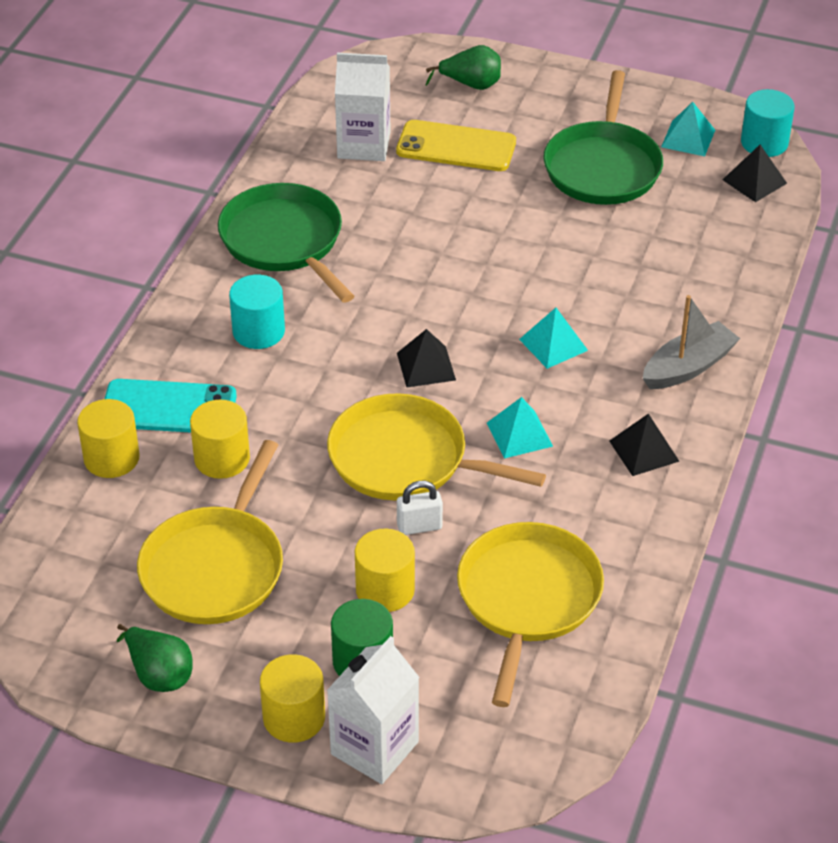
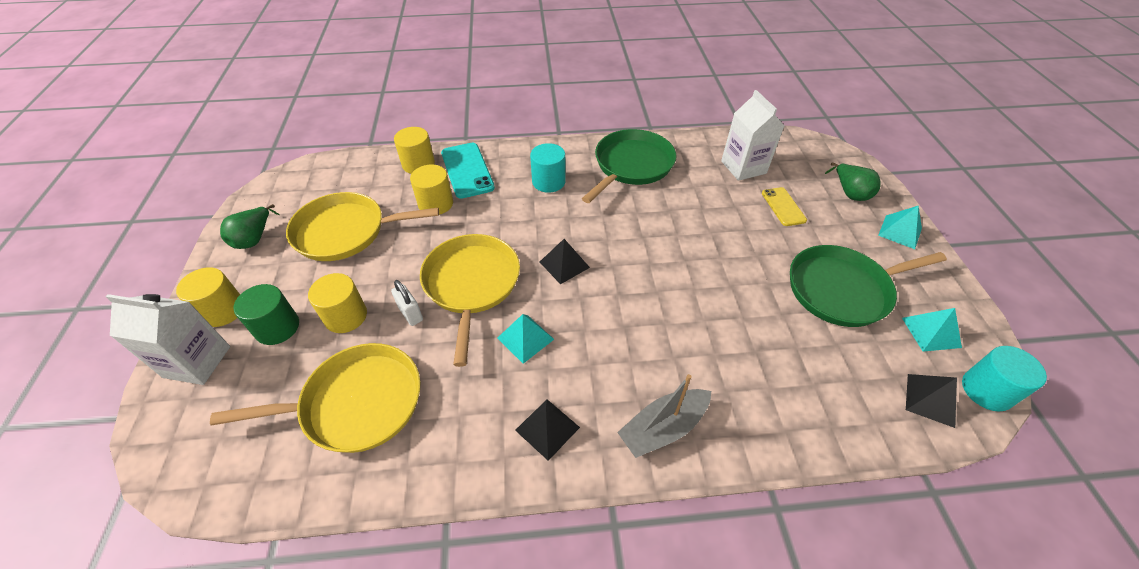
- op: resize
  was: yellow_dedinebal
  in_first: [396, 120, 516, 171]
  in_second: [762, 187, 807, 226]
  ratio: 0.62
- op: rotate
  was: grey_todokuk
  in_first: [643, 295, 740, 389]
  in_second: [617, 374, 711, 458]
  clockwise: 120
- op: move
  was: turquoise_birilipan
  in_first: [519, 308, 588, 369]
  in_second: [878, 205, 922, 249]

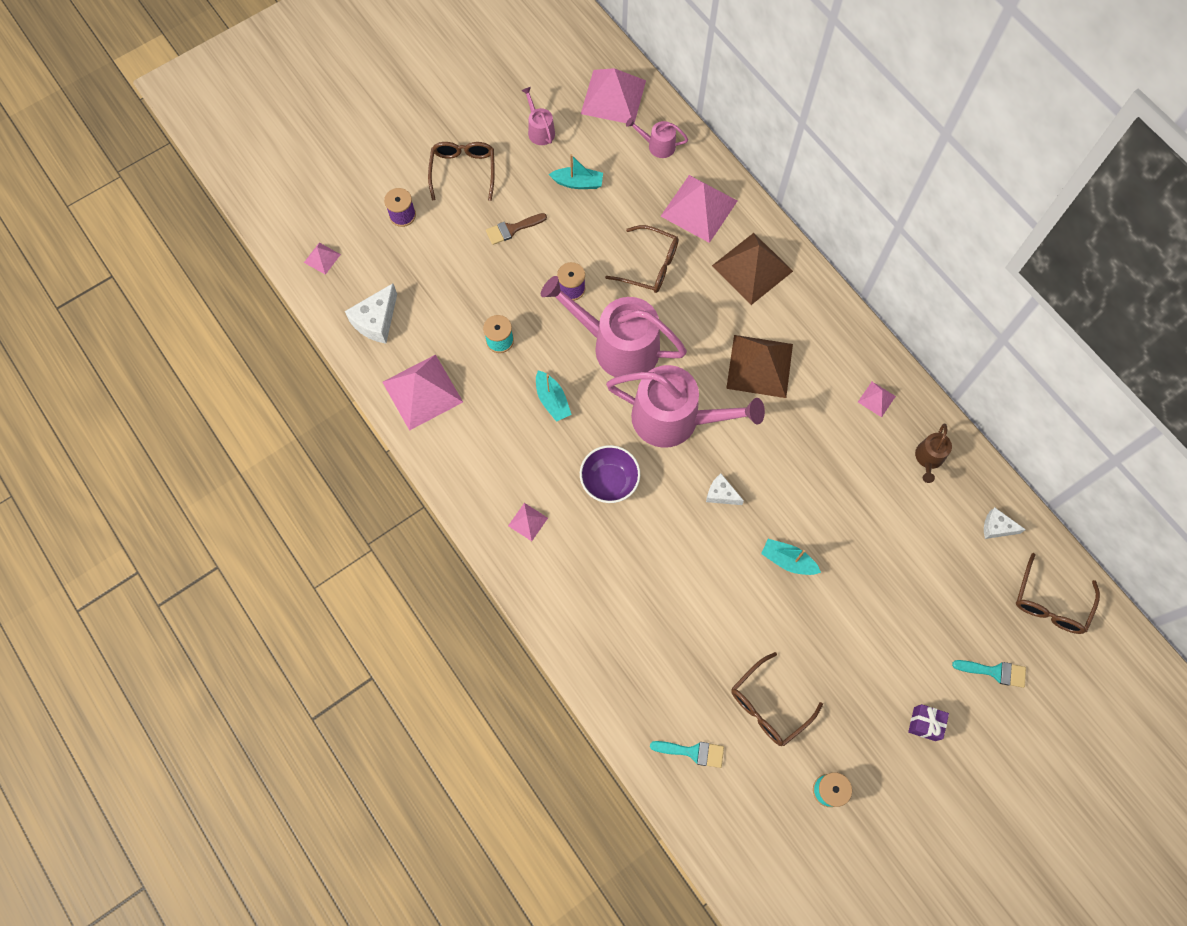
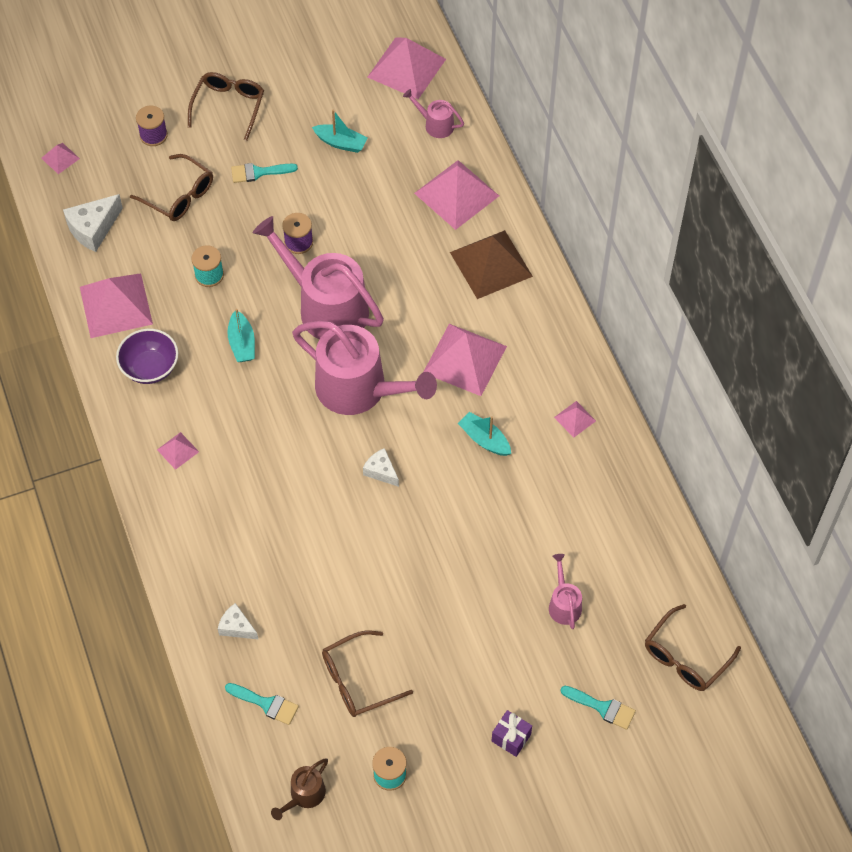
- op: move
  was: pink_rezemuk
  in_first: [521, 87, 555, 145]
  in_second: [549, 554, 582, 629]
- op: recolor
  was: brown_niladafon
  now: turquoise_niladafon
  in_first: [486, 213, 547, 245]
  in_second: [231, 163, 298, 183]
- op: move
  was: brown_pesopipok
  in_first: [605, 225, 679, 293]
  in_second: [130, 154, 213, 221]
- op: recolor
  was: brown_birilipan
  now: pink_birilipan
  in_first: [726, 335, 793, 398]
  in_second: [423, 324, 507, 396]
- op: move
  was: brown_rezemuk
  in_first: [915, 423, 952, 483]
  in_second: [271, 759, 328, 820]
- op: move
  was: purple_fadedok
  in_first: [580, 445, 640, 503]
  in_second: [116, 329, 178, 384]
- op: move
  was: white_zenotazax
  in_first: [984, 508, 1026, 539]
  in_second: [218, 603, 259, 640]
- op: move
  was: turquoise_todokuk
  in_first: [761, 539, 821, 575]
  in_second: [458, 412, 511, 456]

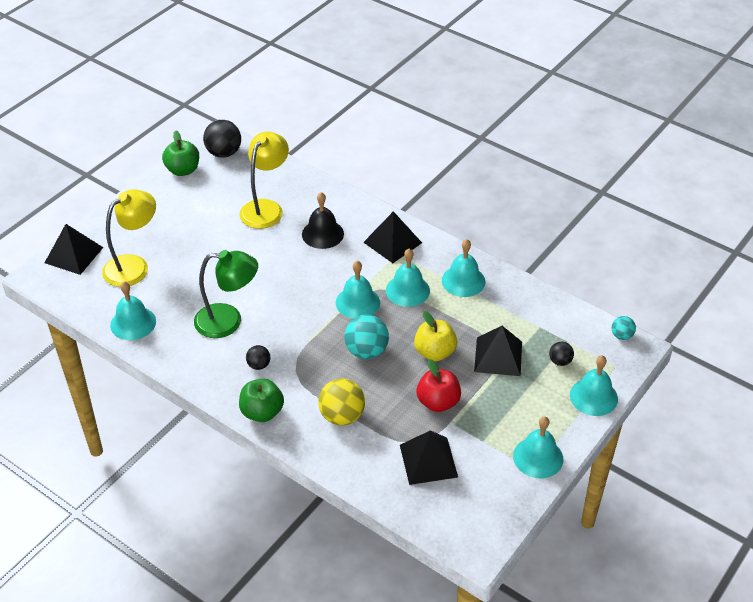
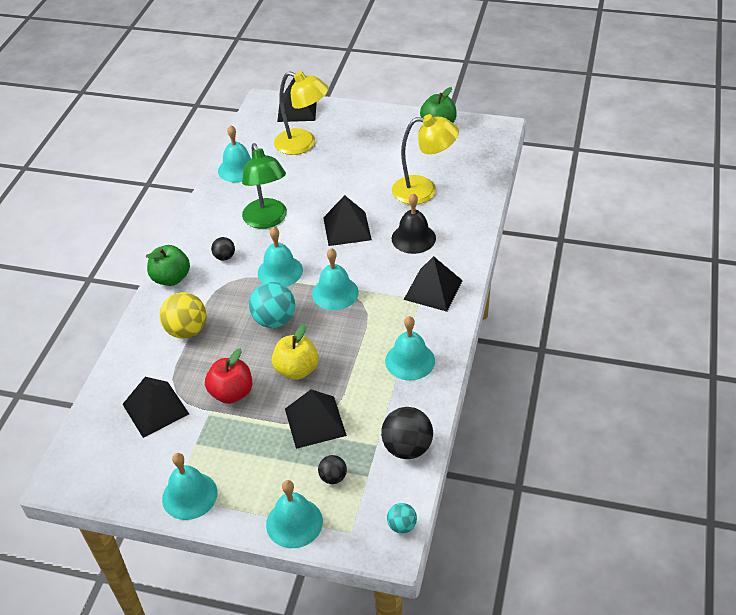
- op: move
  was: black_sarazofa
  in_first: [203, 120, 241, 158]
  in_second: [381, 407, 433, 459]
- op: move
  was: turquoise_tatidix
  in_first: [386, 249, 430, 307]
  in_second: [258, 227, 303, 287]
- op: insert
  now: black_birilipan
  in_second: [323, 195, 372, 246]

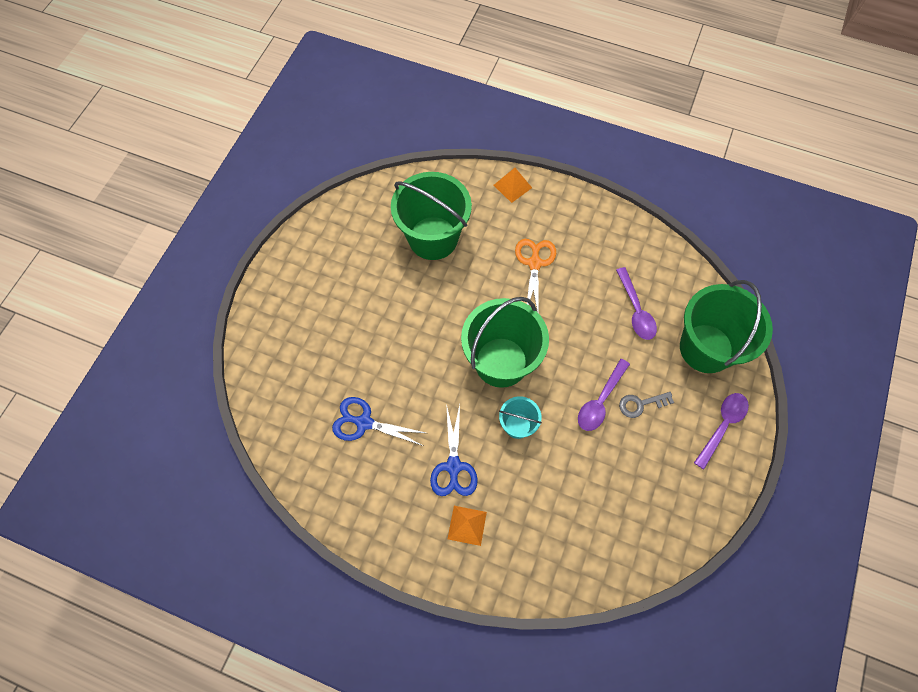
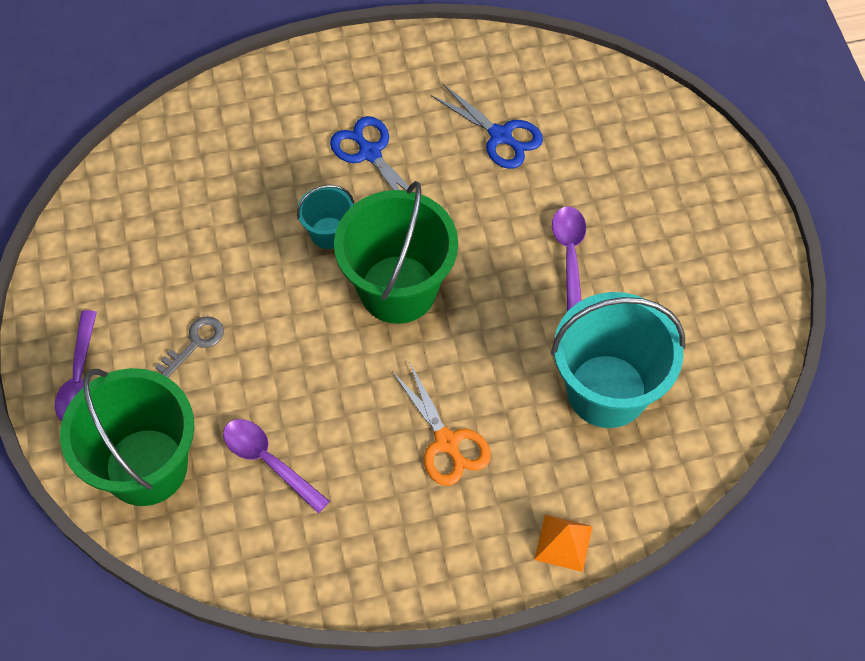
- op: recolor
  was: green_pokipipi
  now: turquoise_pokipipi
  in_first: [391, 172, 472, 260]
  in_second: [551, 292, 685, 428]
- op: move
  was: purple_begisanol
  in_first: [578, 359, 630, 431]
  in_second: [552, 206, 586, 312]
- op: rotate
  was: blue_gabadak
  in_first: [332, 397, 425, 446]
  in_second: [431, 83, 543, 169]
  clockwise: 60
- op: delete
  was: orange_birilipan
  in_first: [448, 506, 487, 546]

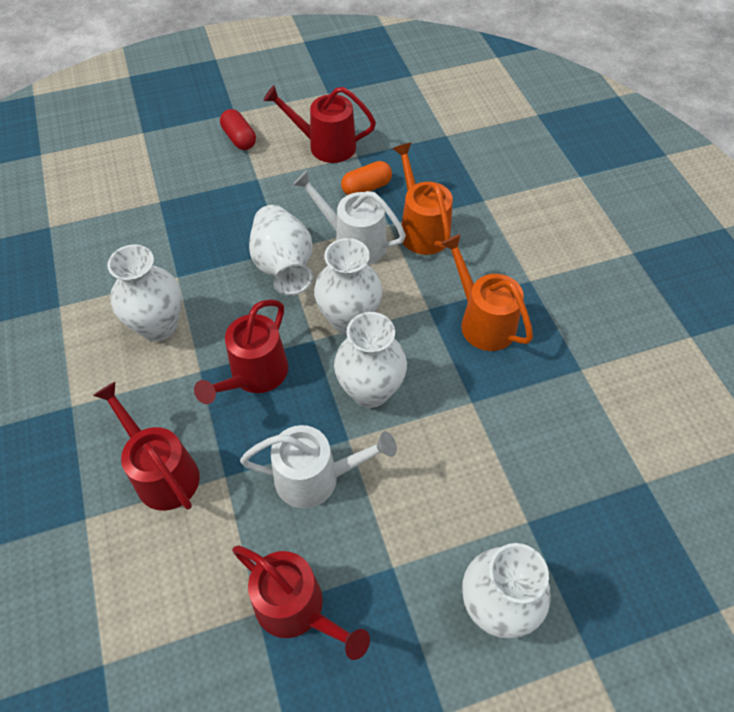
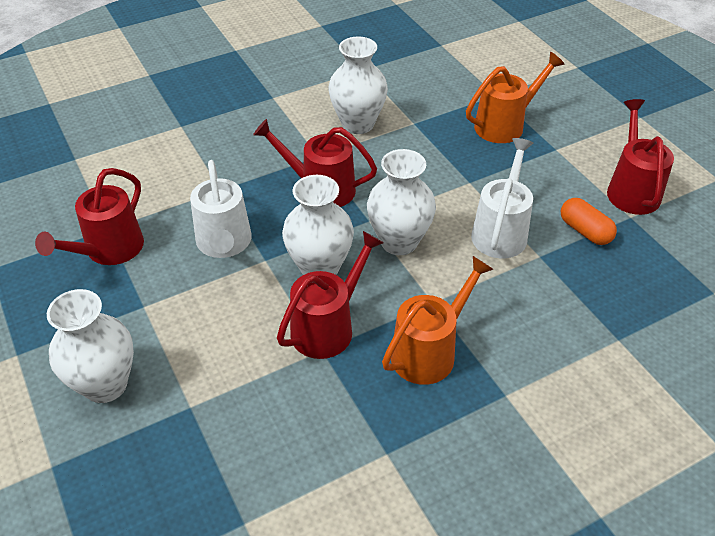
- op: delete
  was: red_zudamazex
  in_first: [220, 109, 256, 150]
- op: move
  was: orange_rezemuk
  in_first: [393, 143, 453, 255]
  in_second: [466, 52, 565, 143]
- op: delete
  was: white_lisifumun
  in_first: [249, 205, 314, 296]
- op: move
  was: red_rezemuk
  in_first: [93, 382, 199, 511]
  in_second: [277, 231, 384, 359]

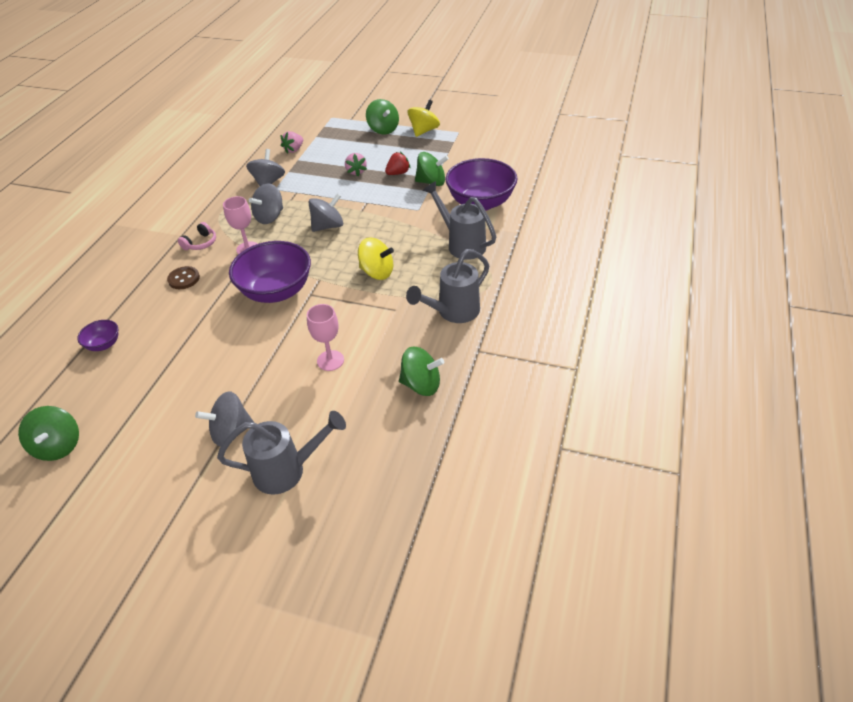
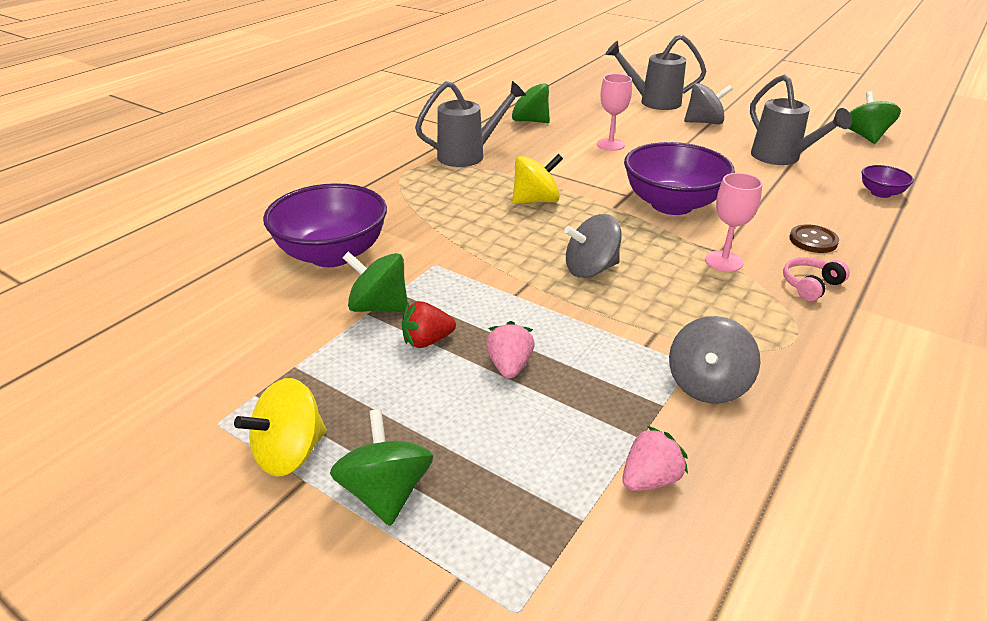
- op: move
  was: grey_rezemuk
  in_first: [423, 181, 496, 260]
  in_second: [750, 74, 852, 165]
- op: delete
  was: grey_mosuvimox
  in_first: [249, 184, 283, 224]
- op: rotate
  was: yellow_mosuvimox
  in_first: [358, 238, 394, 280]
  in_second: [512, 154, 563, 204]
  clockwise: 120

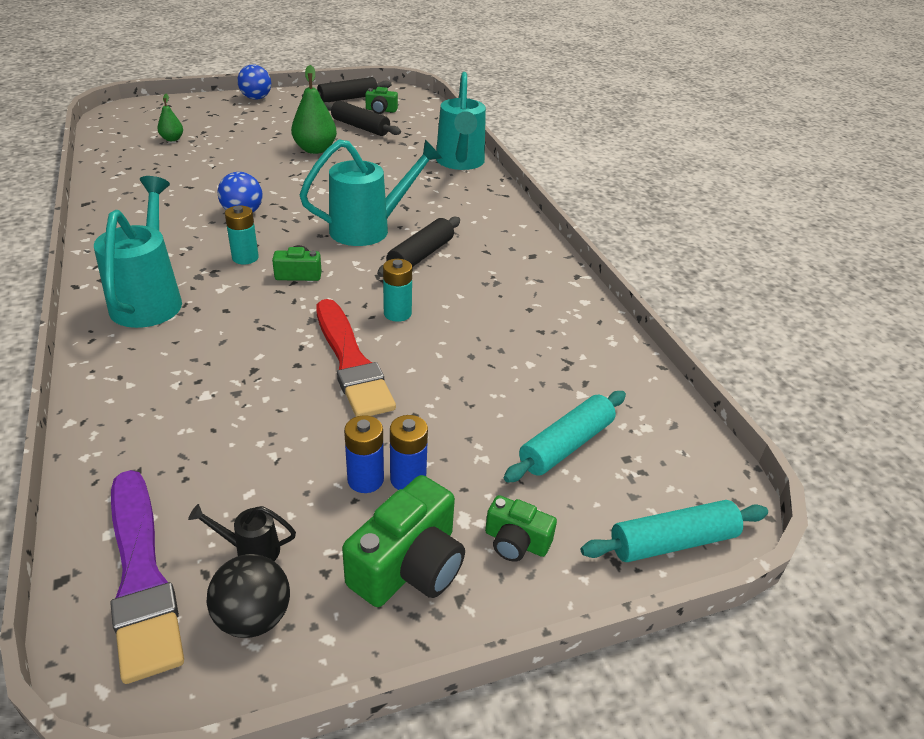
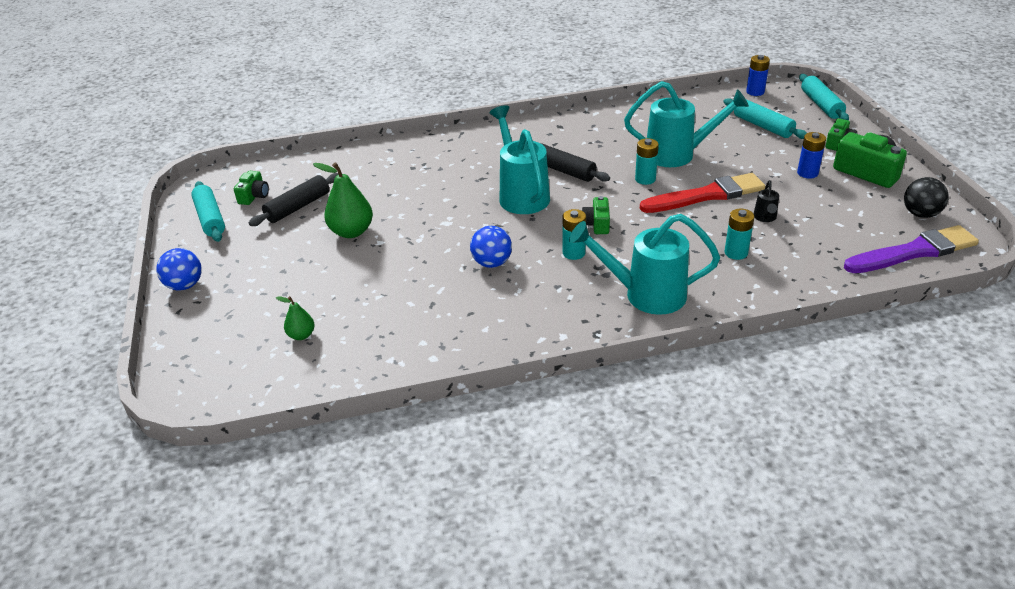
- op: move
  was: turquoise_rezemuk
  in_first: [436, 72, 486, 170]
  in_second: [624, 81, 749, 167]
- op: recolor
  was: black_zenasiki
  now: turquoise_zenasiki
  in_first: [302, 77, 392, 102]
  in_second: [191, 181, 225, 242]
- op: move
  was: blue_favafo
  in_first: [344, 415, 384, 493]
  in_second: [746, 55, 770, 96]
- op: move
  was: black_rezemuk
  in_first: [188, 504, 296, 561]
  in_second: [754, 180, 779, 222]
- op: insert
  now: turquoise_favafo
  in_second: [725, 209, 754, 260]

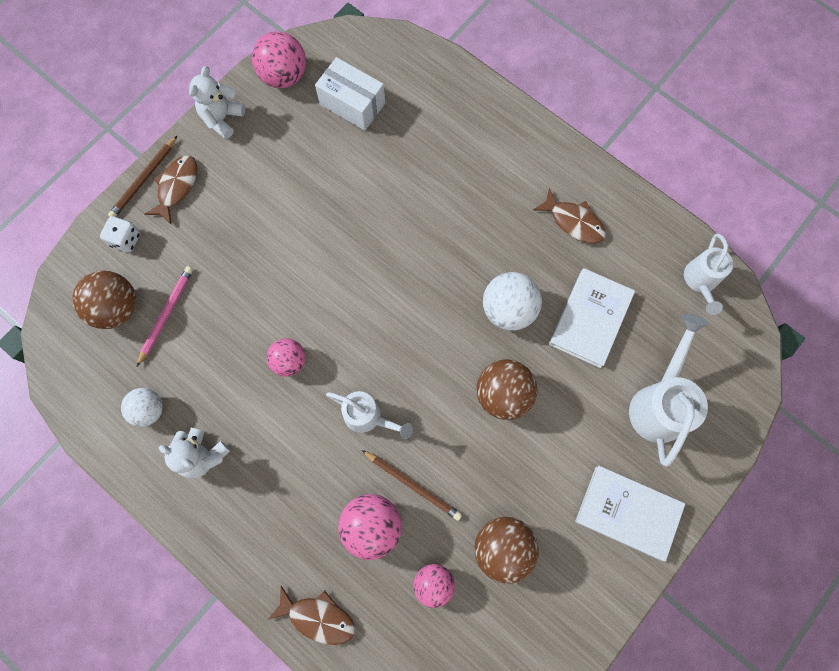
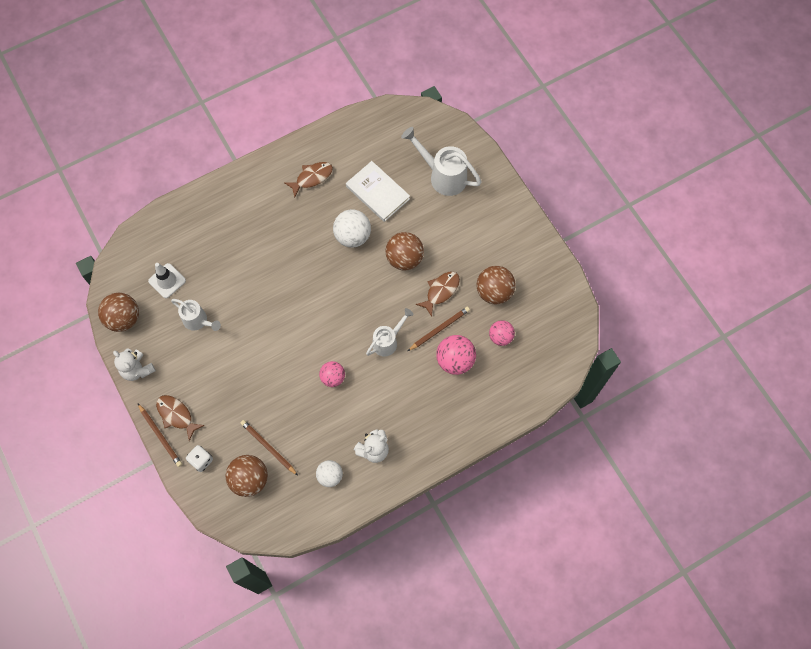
- op: recolor
  was: pink_sarazofa
  now: brown_sarazofa
  in_first: [252, 31, 306, 89]
  in_second: [98, 293, 139, 332]
- op: replace
  was: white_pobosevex
  now: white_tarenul
  in_first: [315, 57, 385, 130]
  in_second: [148, 263, 186, 298]
- op: move
  was: white_rezemuk
  in_first: [684, 234, 733, 315]
  in_second: [171, 299, 221, 331]
- op: recolor
  was: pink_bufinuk
  now: brown_bufinuk
  in_first: [137, 266, 193, 367]
  in_second: [240, 420, 298, 475]
- op: delete
  was: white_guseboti
  in_first: [575, 466, 685, 561]
- op: move
  was: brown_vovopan
  in_first: [268, 586, 355, 645]
  in_second: [416, 272, 460, 317]

